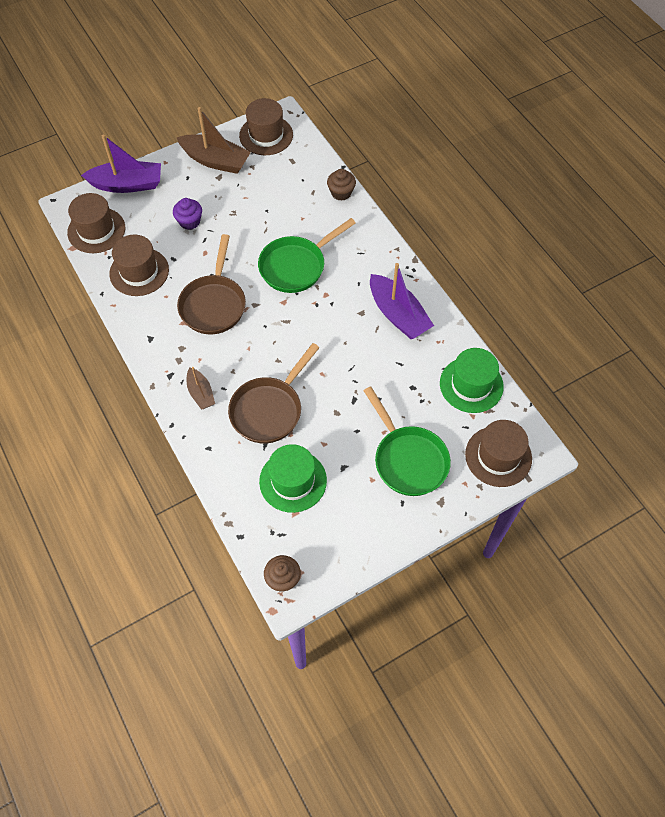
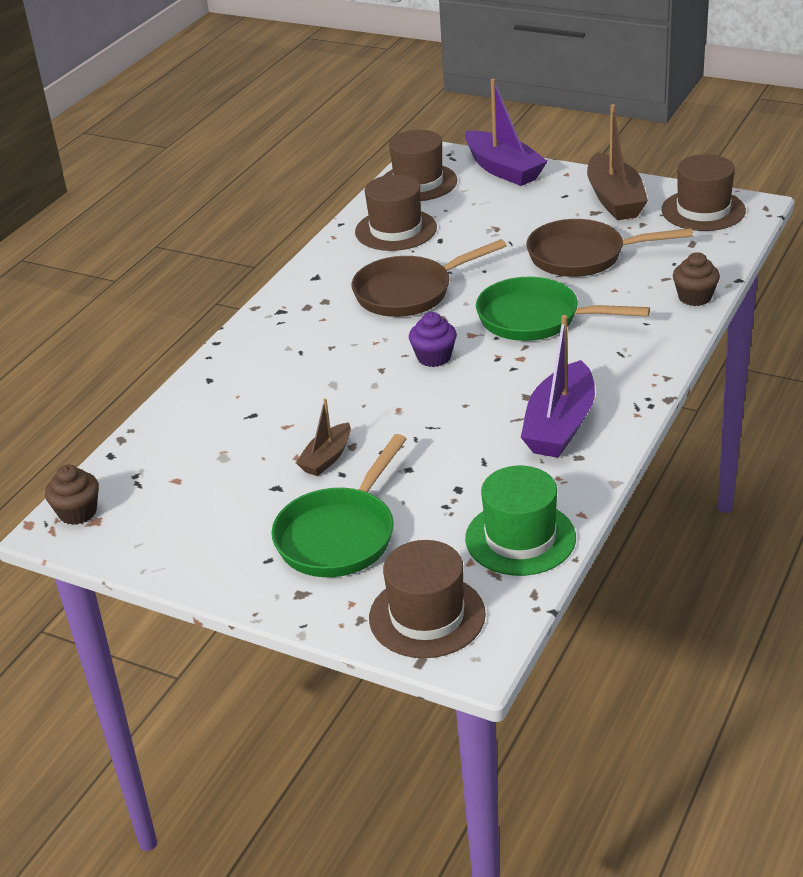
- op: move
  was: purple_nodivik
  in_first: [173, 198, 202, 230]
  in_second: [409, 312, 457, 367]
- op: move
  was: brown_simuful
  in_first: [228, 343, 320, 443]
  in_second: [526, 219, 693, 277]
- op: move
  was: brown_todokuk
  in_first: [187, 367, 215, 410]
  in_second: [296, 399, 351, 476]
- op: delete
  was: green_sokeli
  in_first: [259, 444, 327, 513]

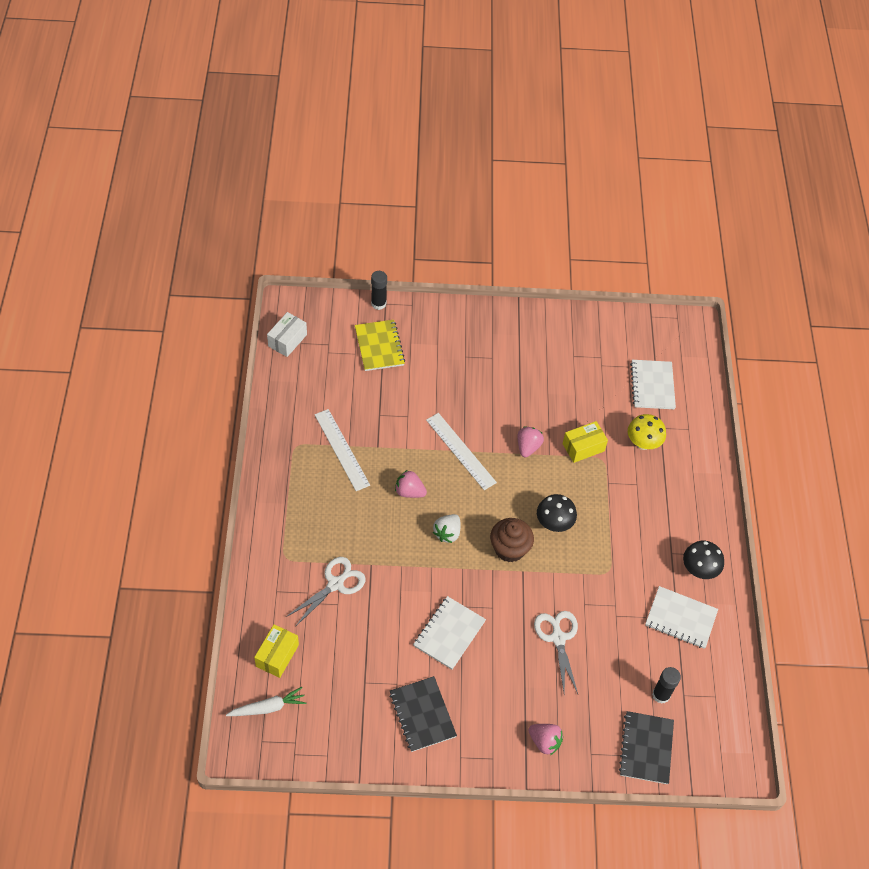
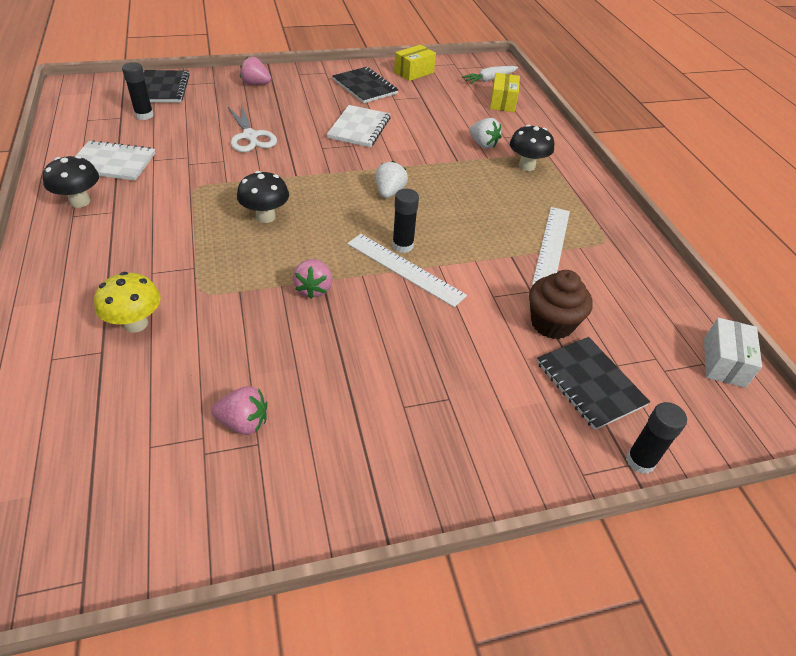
- op: recolor
  was: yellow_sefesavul
  now: black_sefesavul
  in_first: [355, 320, 405, 371]
  in_second: [537, 337, 650, 430]
- op: delete
  was: white_sefesavul
  in_first: [630, 360, 676, 409]
- op: rotate
  was: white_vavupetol
  in_first: [314, 409, 370, 491]
  in_second: [532, 207, 570, 285]
  clockwise: 60
- op: move
  was: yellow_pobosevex
  in_first: [562, 421, 608, 463]
  in_second: [394, 45, 436, 81]
- op: move
  was: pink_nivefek
  in_first: [395, 470, 427, 498]
  in_second: [211, 386, 267, 435]
- op: move
  was: brown_nodivik
  in_first: [490, 518, 534, 563]
  in_second: [529, 270, 593, 339]
- op: replace
  was: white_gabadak
  now: white_nivefek
  in_first: [286, 557, 366, 627]
  in_second: [469, 118, 501, 149]
- op: insert
  now: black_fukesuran
  in_second: [510, 125, 554, 171]
- op: insert
  now: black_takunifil
  in_second: [392, 189, 419, 253]

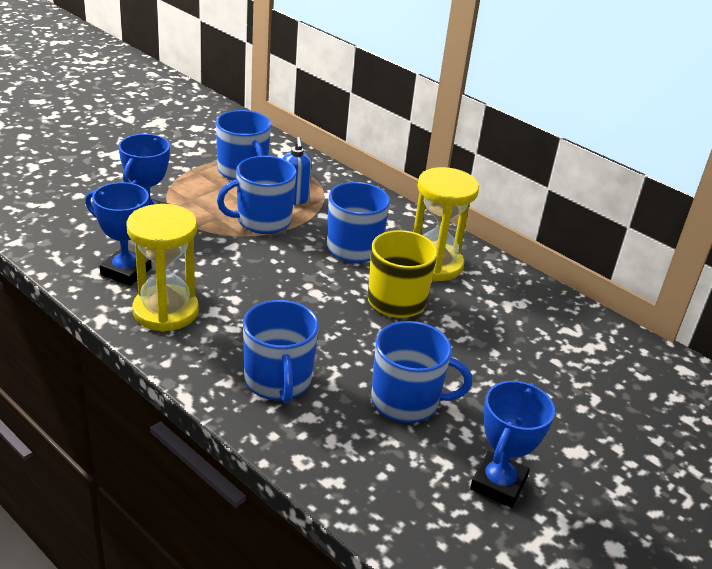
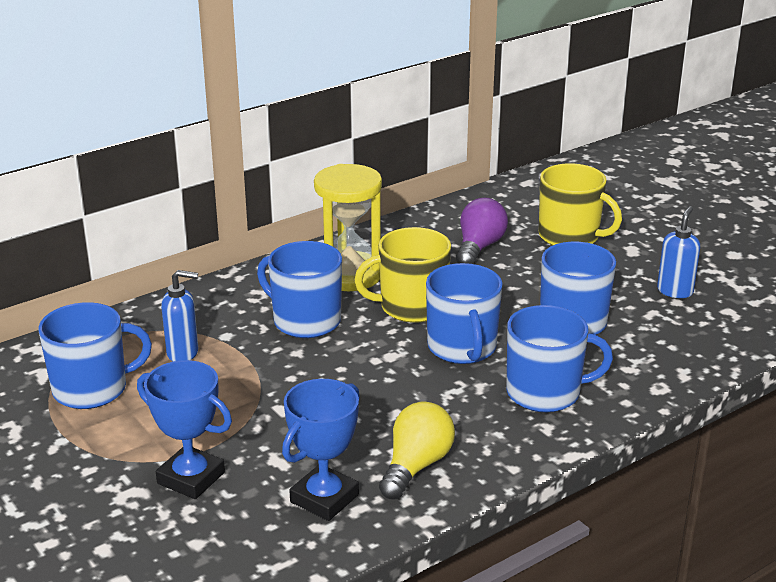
- op: move
  was: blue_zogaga
  in_first: [217, 156, 296, 234]
  in_second: [426, 263, 503, 364]
- op: replace
  was: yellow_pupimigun
  now: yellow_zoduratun
  in_first: [127, 204, 199, 332]
  in_second: [379, 401, 455, 499]
- op: replace
  was: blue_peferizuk
  now: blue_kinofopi
  in_first: [470, 381, 555, 508]
  in_second: [657, 206, 700, 298]
- op: insert
  now: yellow_zogaga
  in_second: [539, 163, 622, 246]
- op: insert
  now: purple_zoduratun
  in_second: [456, 198, 508, 264]

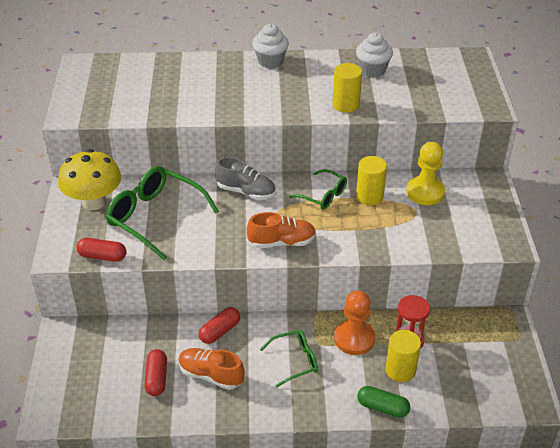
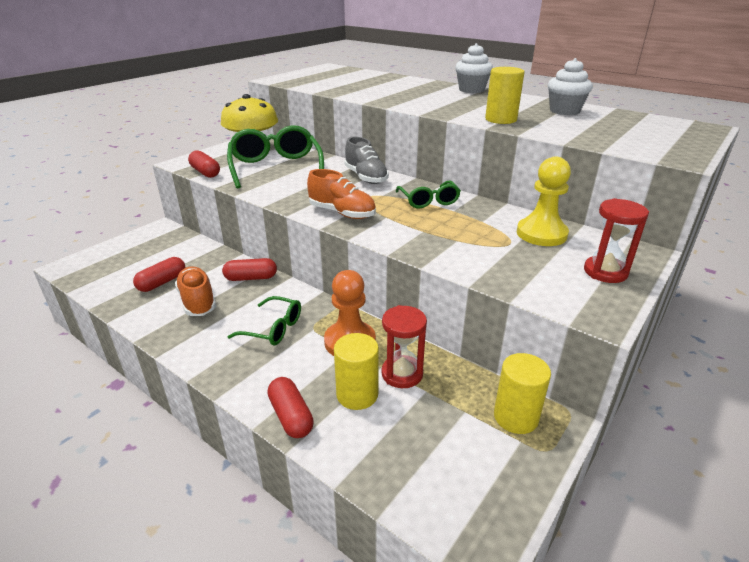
- op: move
  was: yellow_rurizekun
  in_first: [356, 156, 387, 205]
  in_second: [494, 353, 551, 434]
- op: recolor
  was: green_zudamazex
  now: red_zudamazex
  in_first: [357, 386, 410, 418]
  in_second: [268, 377, 314, 438]
- op: insert
  now: red_pupimigun
  in_second: [584, 198, 649, 283]

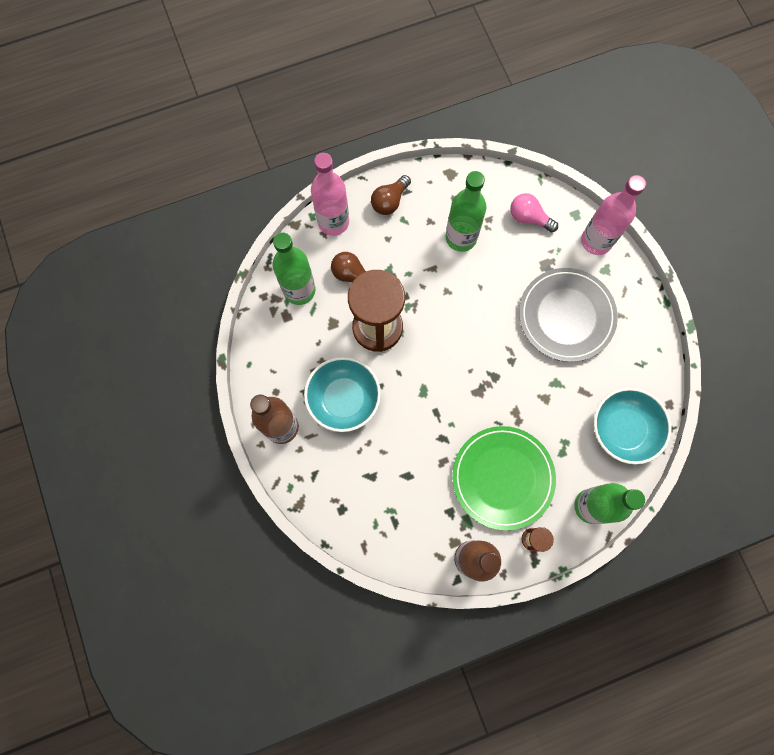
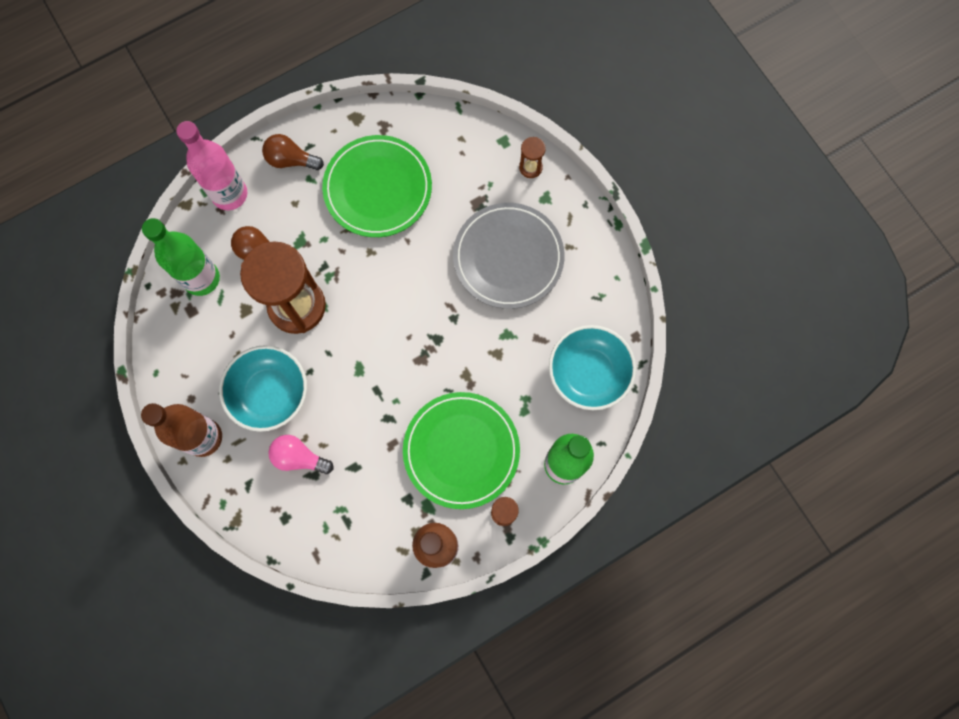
- op: replace
  was: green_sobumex
  now: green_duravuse
  in_first: [445, 171, 487, 252]
  in_second: [322, 135, 432, 237]
- op: rotate
  was: brown_zoduratun
  in_first: [371, 175, 411, 215]
  in_second: [262, 134, 324, 170]
  clockwise: 75
- op: replace
  was: pink_sobumex
  now: brown_pupimigun
  in_first: [581, 175, 646, 255]
  in_second: [519, 137, 546, 178]
- op: move
  was: pink_zoduratun
  in_first: [510, 193, 558, 232]
  in_second: [269, 435, 334, 474]

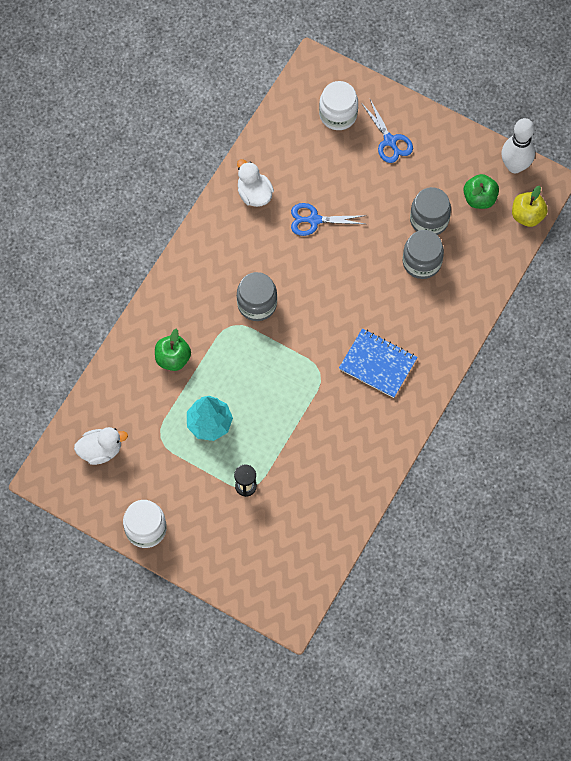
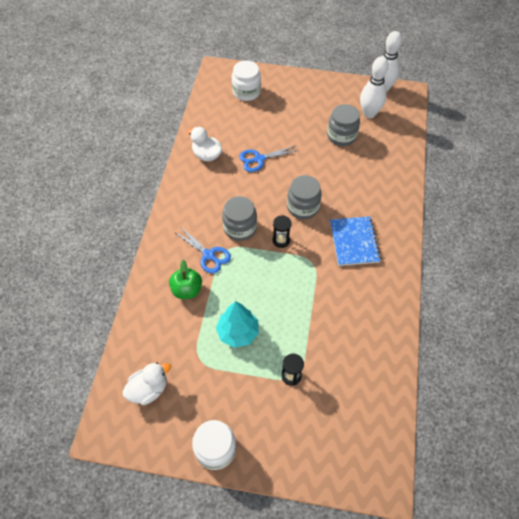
- op: move
  was: blue_gabadak
  in_first: [362, 99, 413, 163]
  in_second: [174, 227, 231, 274]
- op: replace
  was: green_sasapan
  now: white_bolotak
  in_first: [463, 174, 499, 209]
  in_second: [360, 56, 389, 118]
- op: delete
  was: yellow_sasapan
  in_first: [512, 186, 548, 227]
- op: move
  was: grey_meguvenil
  in_first: [403, 230, 444, 279]
  in_second: [287, 175, 322, 219]
- op: rotate
  was: blue_sefesavul
  in_first: [339, 328, 417, 398]
  in_second: [330, 216, 381, 266]
  clockwise: 75
- op: insert
  now: black_pupimigun
  in_second: [272, 215, 292, 248]

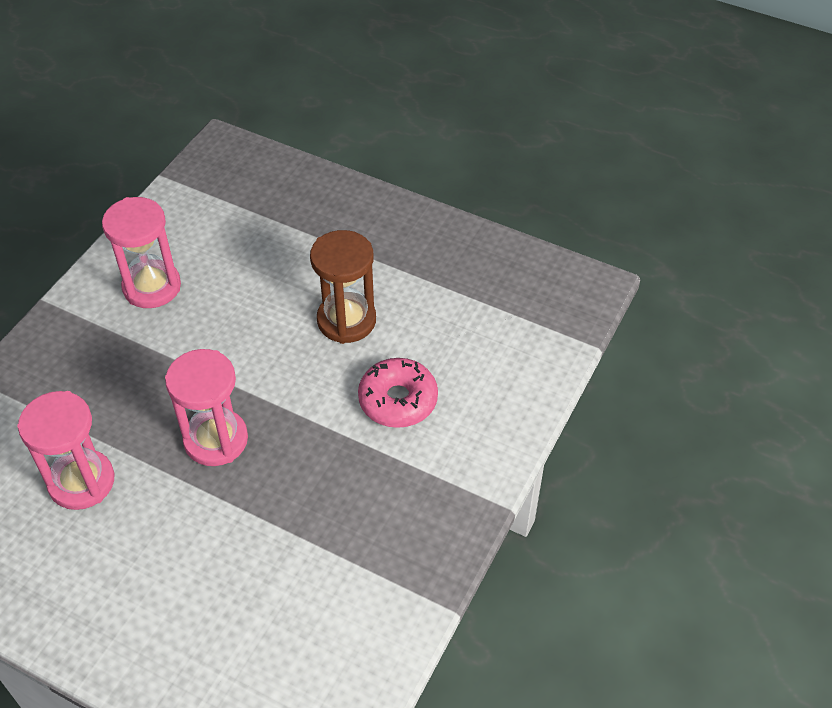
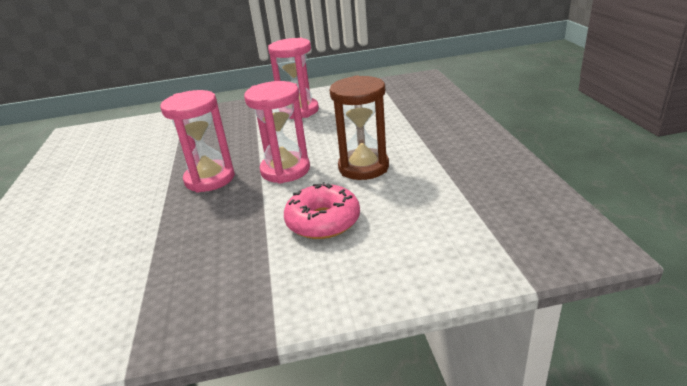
- op: move
  was: pink_pupimigun
  in_first: [17, 391, 114, 510]
  in_second: [244, 81, 310, 184]

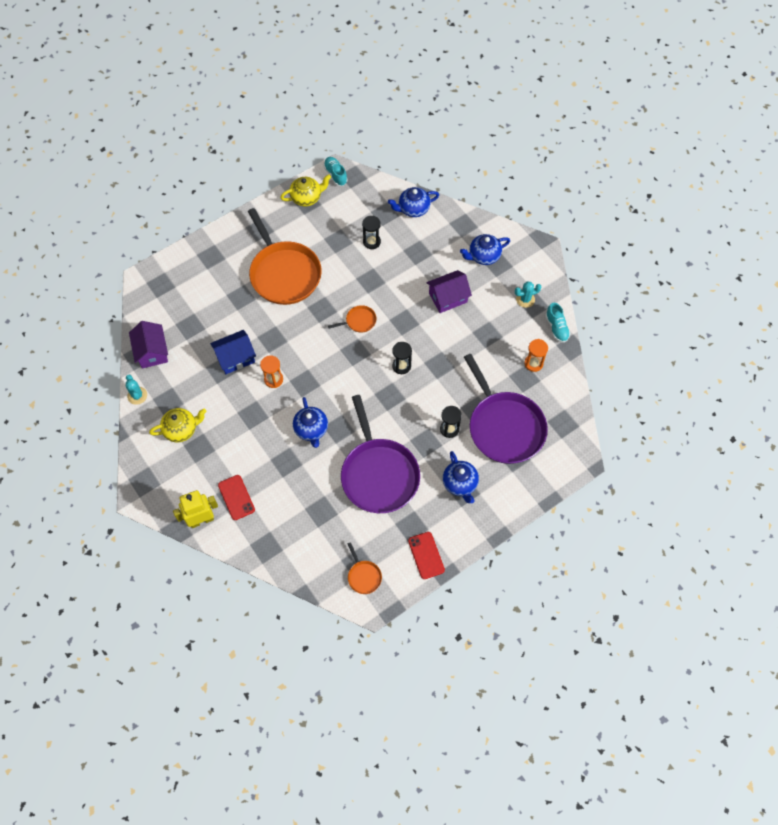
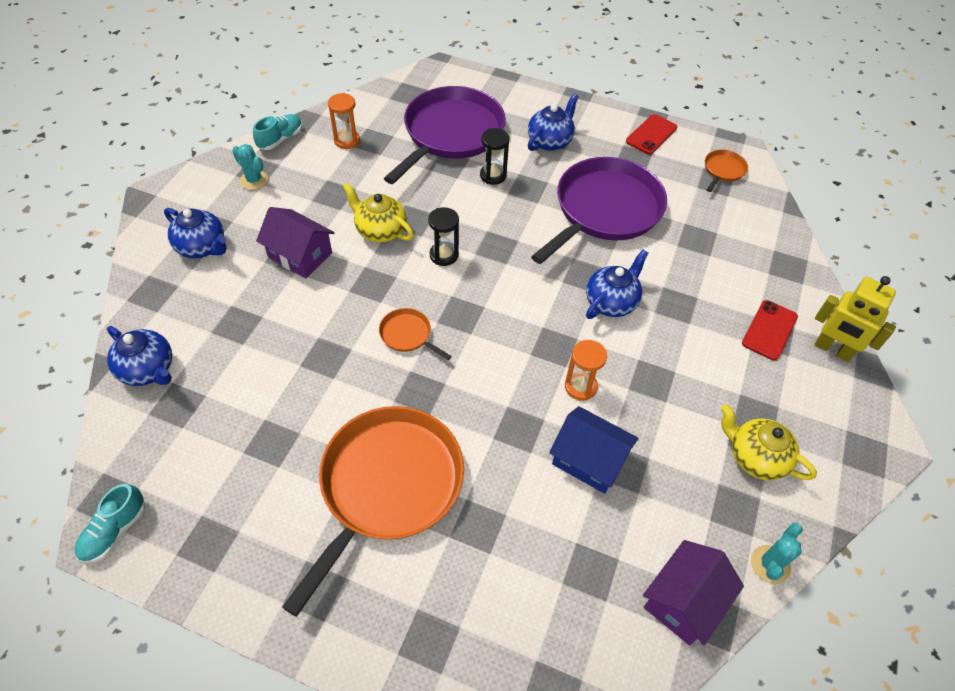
- op: move
  was: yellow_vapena
  in_first: [280, 174, 331, 207]
  in_second: [342, 183, 414, 242]
- op: delete
  was: black_pupimigun
  in_first: [362, 216, 381, 249]

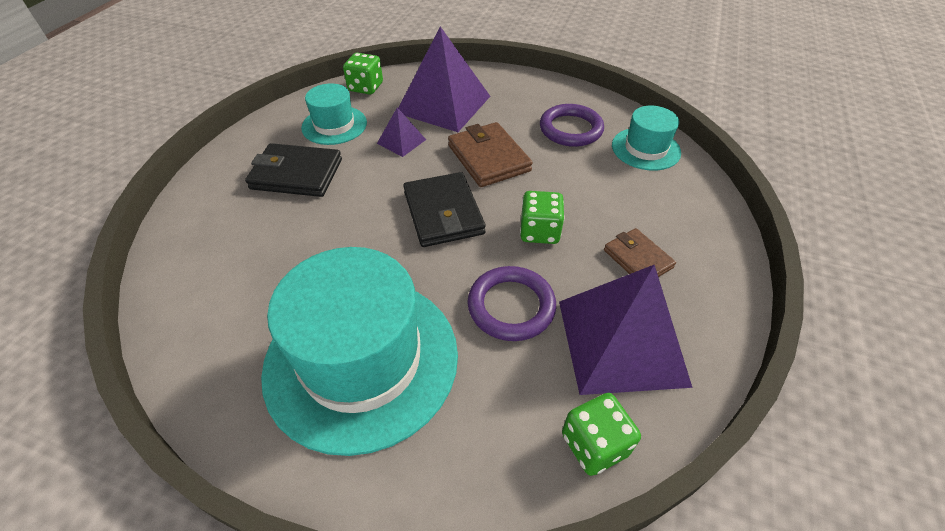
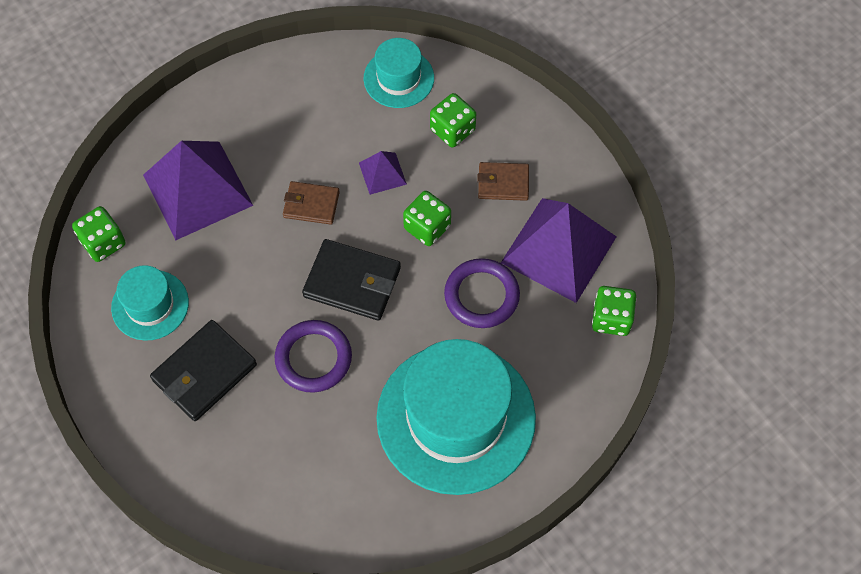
- op: move
  was: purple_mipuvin
  in_first: [540, 104, 604, 147]
  in_second: [275, 320, 352, 393]
- op: move
  was: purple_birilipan
  in_first: [377, 107, 426, 157]
  in_second: [359, 151, 407, 195]
- op: resize
  was: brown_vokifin
  in_first: [448, 122, 533, 187]
  in_second: [283, 181, 340, 225]
  ratio: 0.63
- op: insert
  now: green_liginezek
  in_second: [430, 93, 476, 147]

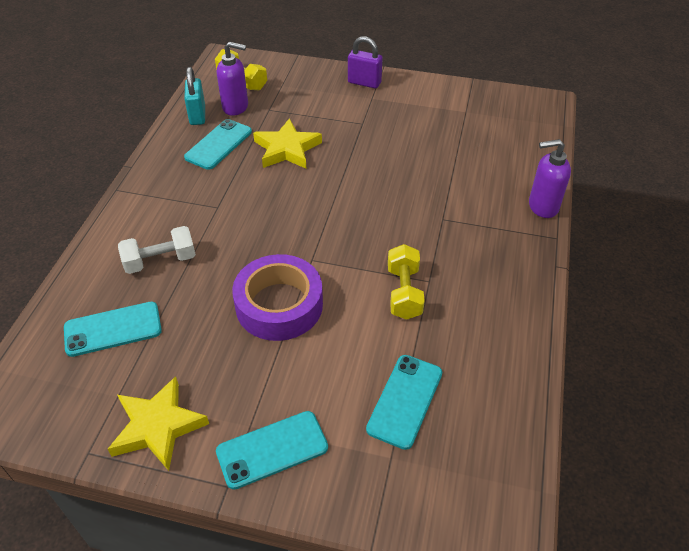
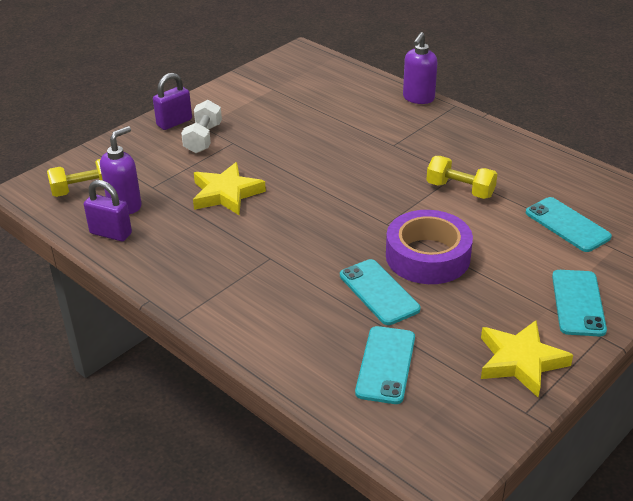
- op: recolor
  was: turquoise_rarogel
  now: purple_rarogel
  in_first: [184, 67, 205, 125]
  in_second: [84, 180, 132, 241]
- op: move
  was: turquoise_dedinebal
  in_first: [184, 119, 252, 170]
  in_second: [340, 259, 420, 325]
- op: move
  was: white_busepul
  in_first: [118, 226, 196, 274]
  in_second: [181, 100, 222, 153]

